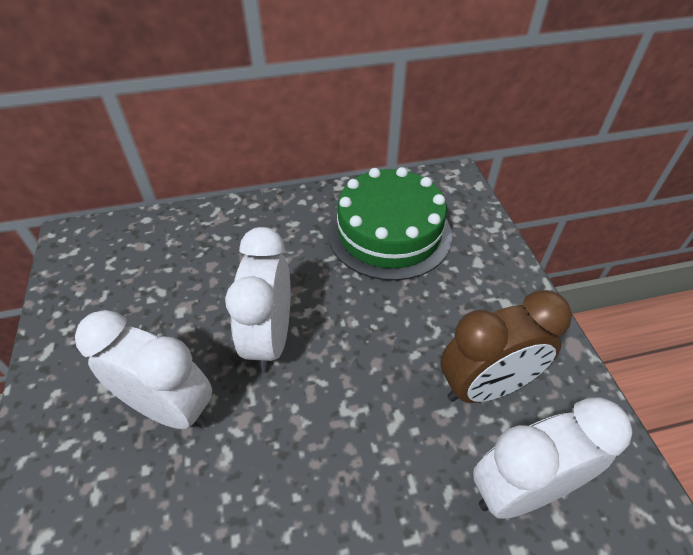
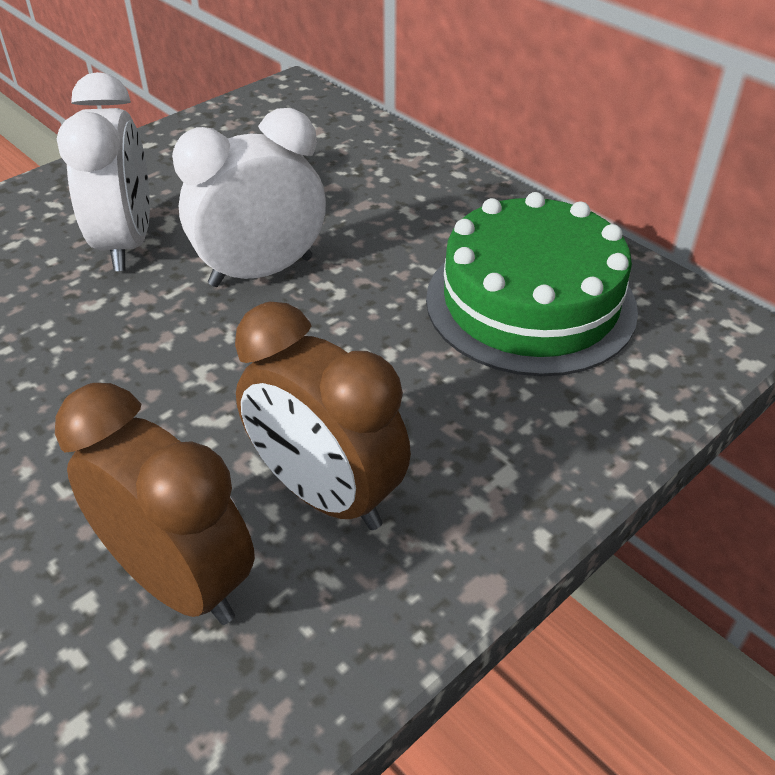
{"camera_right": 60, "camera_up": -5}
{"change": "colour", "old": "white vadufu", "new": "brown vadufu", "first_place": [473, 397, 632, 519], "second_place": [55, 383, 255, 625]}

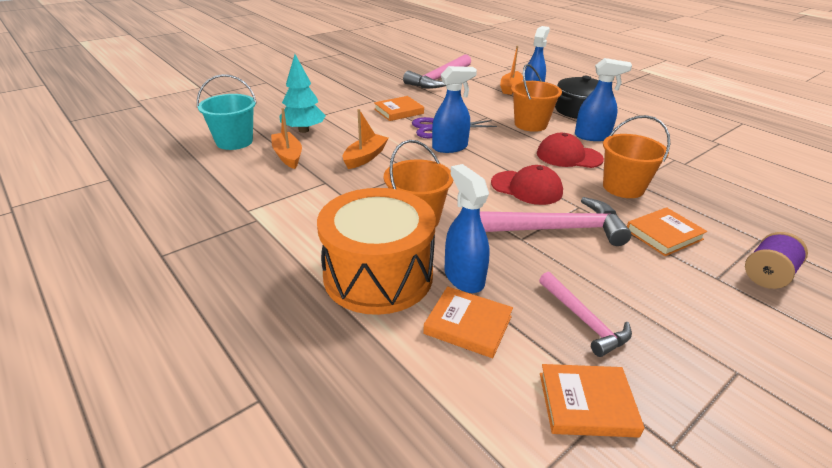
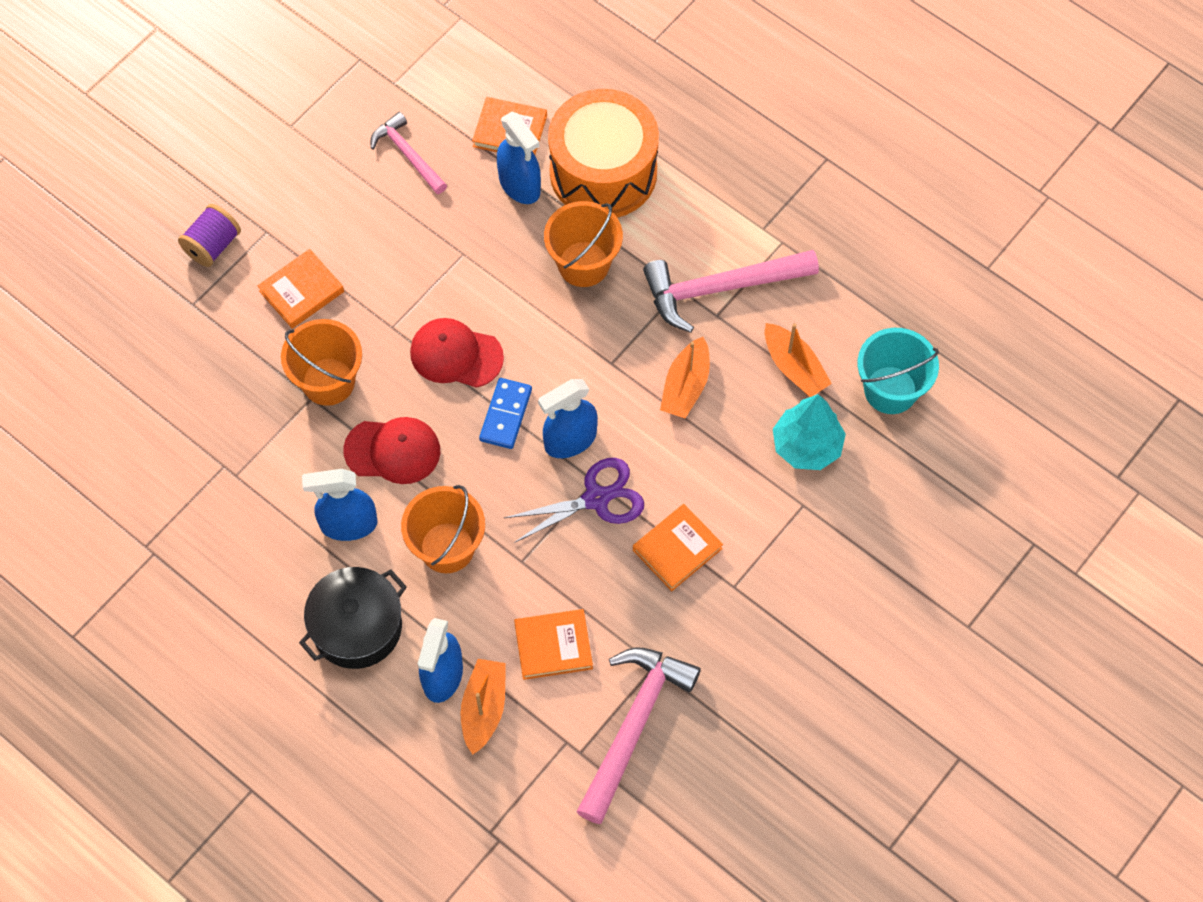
{"camera_right": 170, "camera_up": 30}
{"change": "relocated", "old": "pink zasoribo", "first_place": [480, 197, 632, 246], "second_place": [643, 250, 819, 333]}
{"change": "relocated", "old": "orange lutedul", "first_place": [540, 364, 645, 438], "second_place": [514, 609, 593, 680]}
{"change": "appeared", "new": "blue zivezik", "second_place": [479, 378, 532, 449]}

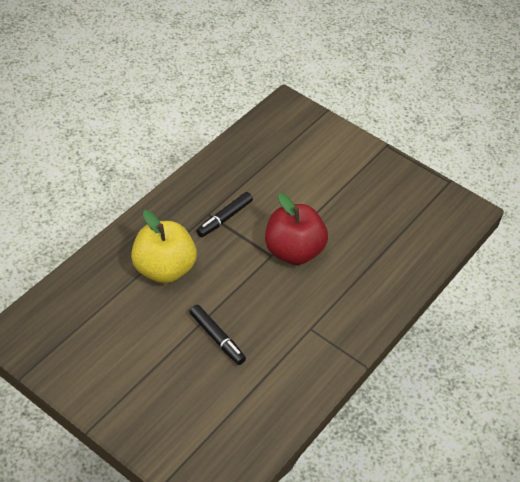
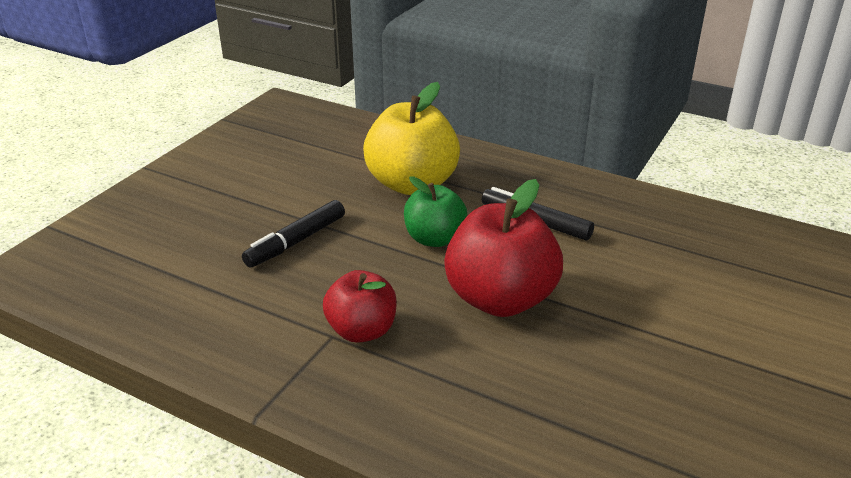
{"camera_right": 85, "camera_up": -15}
{"change": "appeared", "new": "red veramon", "second_place": [323, 270, 397, 343]}
{"change": "appeared", "new": "green veramon", "second_place": [404, 176, 467, 247]}

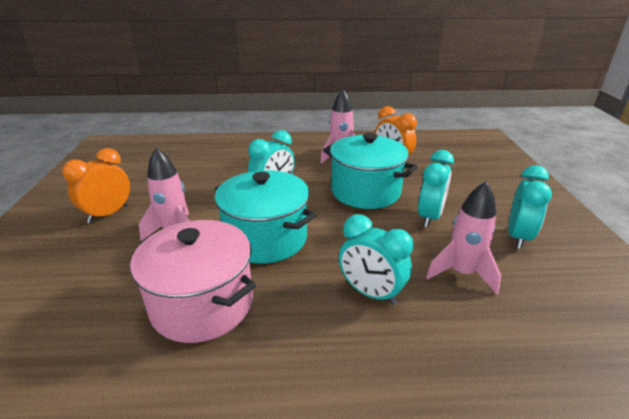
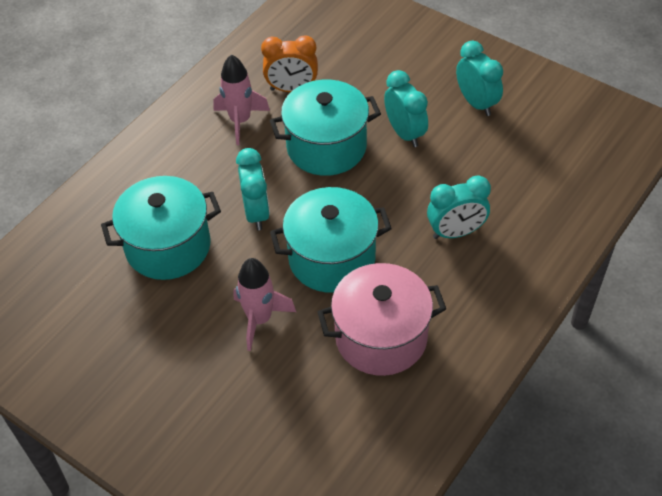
{"camera_right": -50, "camera_up": 20}
{"change": "missing", "old": "orange vadufu", "first_place": [62, 148, 130, 223]}
{"change": "missing", "old": "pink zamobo", "first_place": [426, 181, 501, 294]}
{"change": "appeared", "new": "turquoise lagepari", "second_place": [101, 176, 221, 280]}

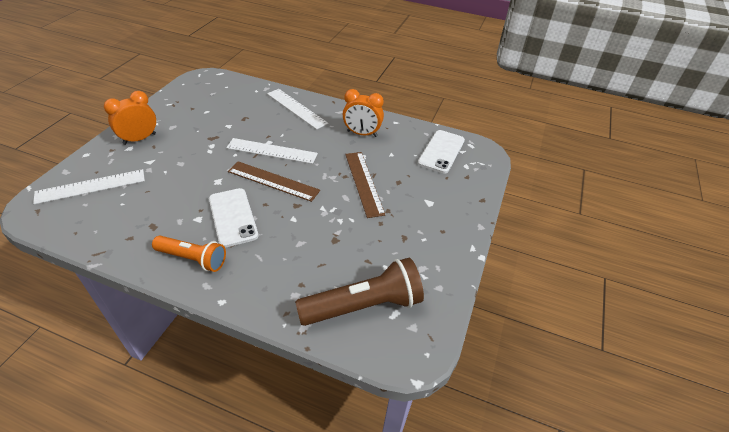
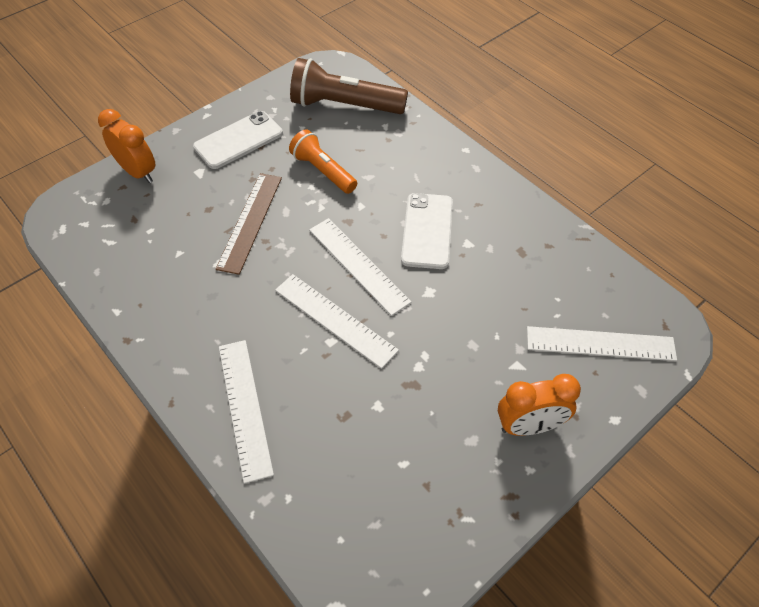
{"camera_right": -150, "camera_up": 10}
{"change": "relocated", "old": "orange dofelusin", "first_place": [152, 236, 226, 272], "second_place": [289, 129, 357, 194]}
{"change": "colour", "old": "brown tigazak", "new": "white tigazak", "first_place": [228, 161, 320, 202], "second_place": [309, 218, 412, 316]}
{"change": "relocated", "old": "orange vadufu", "first_place": [342, 89, 384, 137], "second_place": [98, 109, 155, 183]}
{"change": "relocated", "old": "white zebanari", "first_place": [418, 130, 465, 174], "second_place": [193, 111, 283, 169]}

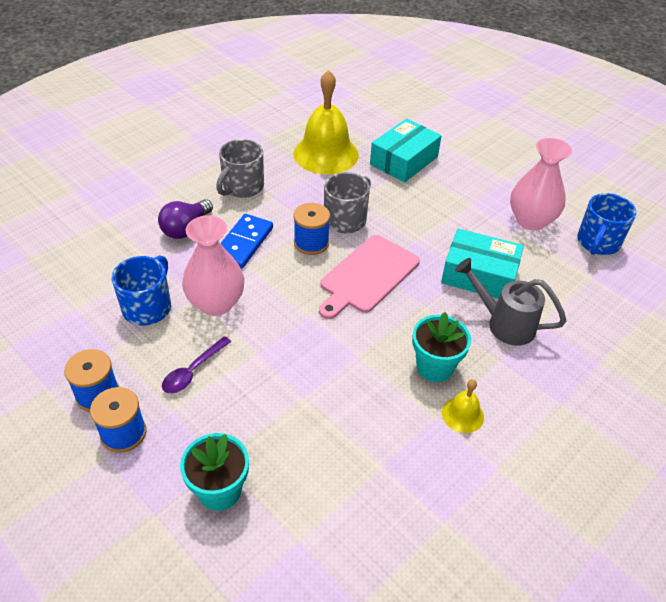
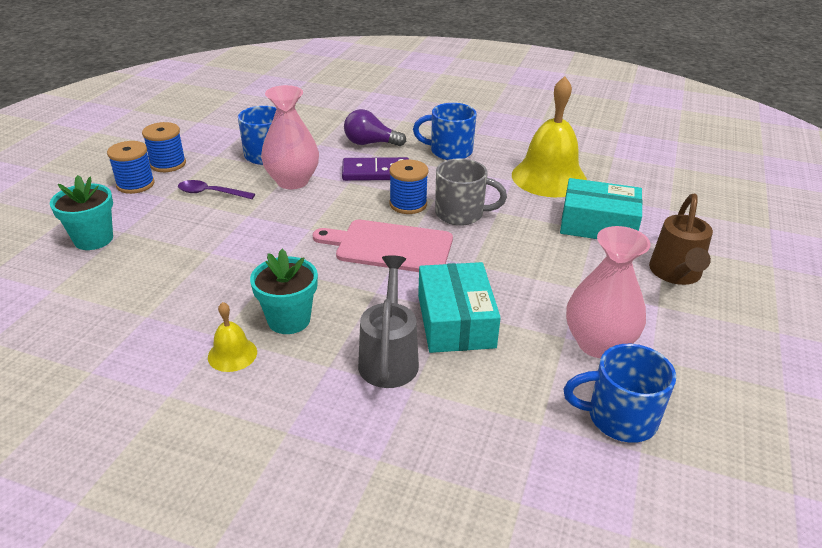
{"camera_right": 65, "camera_up": -10}
{"change": "colour", "old": "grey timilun", "new": "blue timilun", "first_place": [216, 139, 264, 198], "second_place": [413, 103, 477, 160]}
{"change": "colour", "old": "blue zivezik", "new": "purple zivezik", "first_place": [220, 214, 273, 269], "second_place": [342, 157, 409, 181]}
{"change": "appeared", "new": "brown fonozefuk", "second_place": [649, 194, 713, 285]}

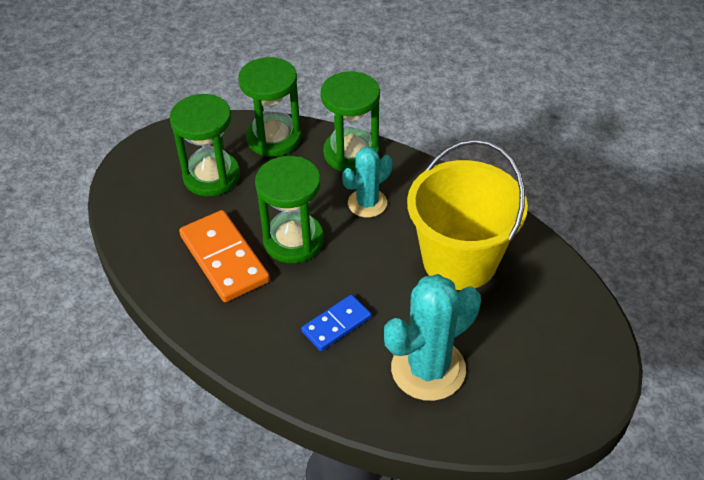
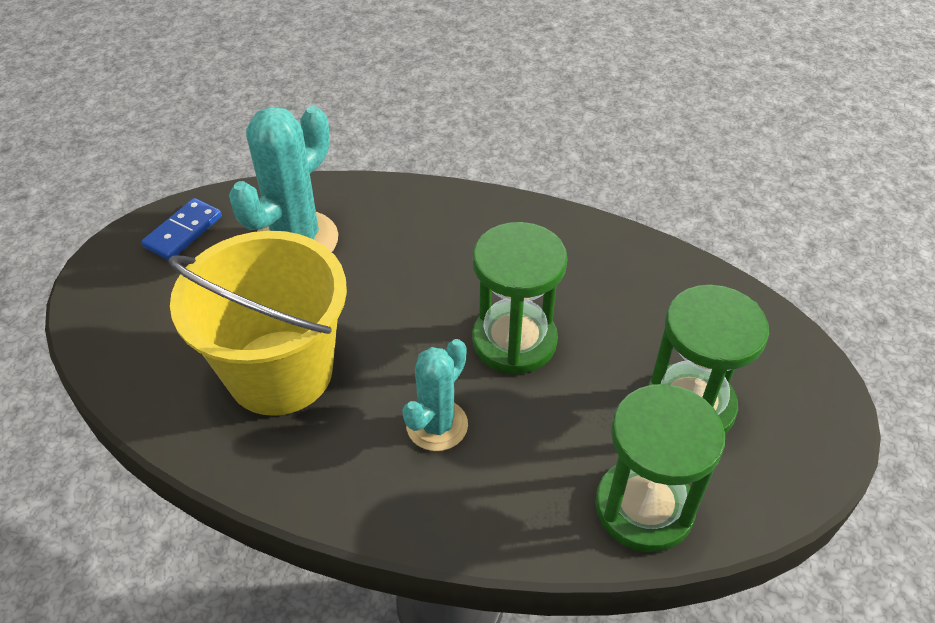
{"camera_right": 160, "camera_up": 0}
{"change": "missing", "old": "orange zivezik", "first_place": [179, 210, 270, 302]}
{"change": "relocated", "old": "blue zivezik", "first_place": [301, 295, 371, 351], "second_place": [141, 198, 222, 260]}
{"change": "missing", "old": "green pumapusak", "first_place": [320, 71, 380, 172]}

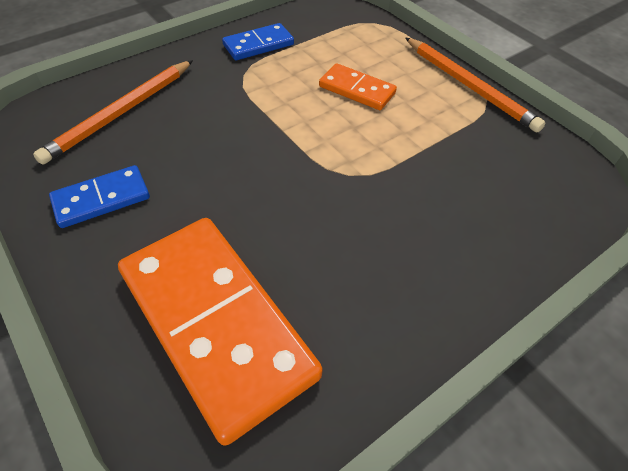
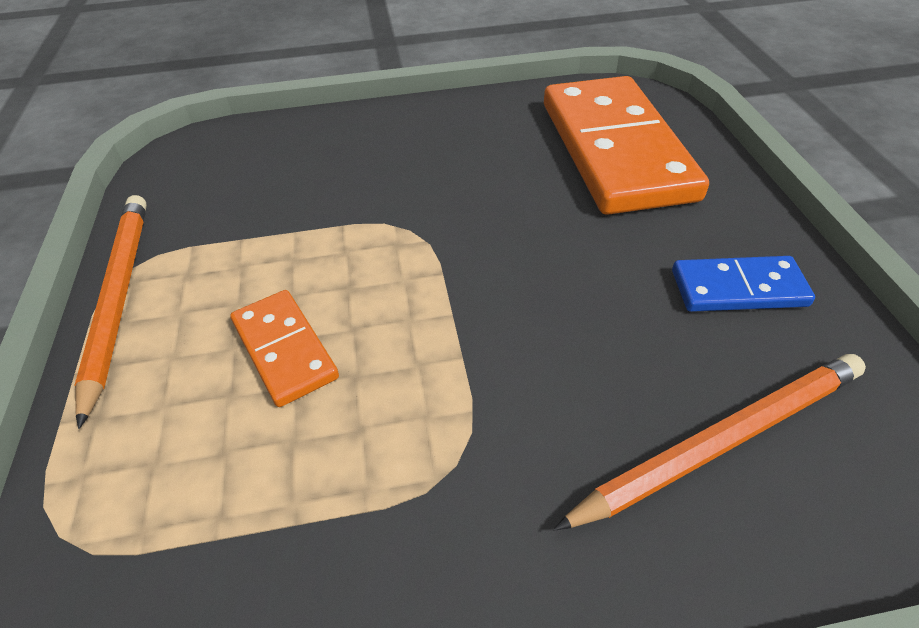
{"camera_right": -150, "camera_up": -5}
{"change": "missing", "old": "blue zivezik", "first_place": [222, 23, 294, 60]}

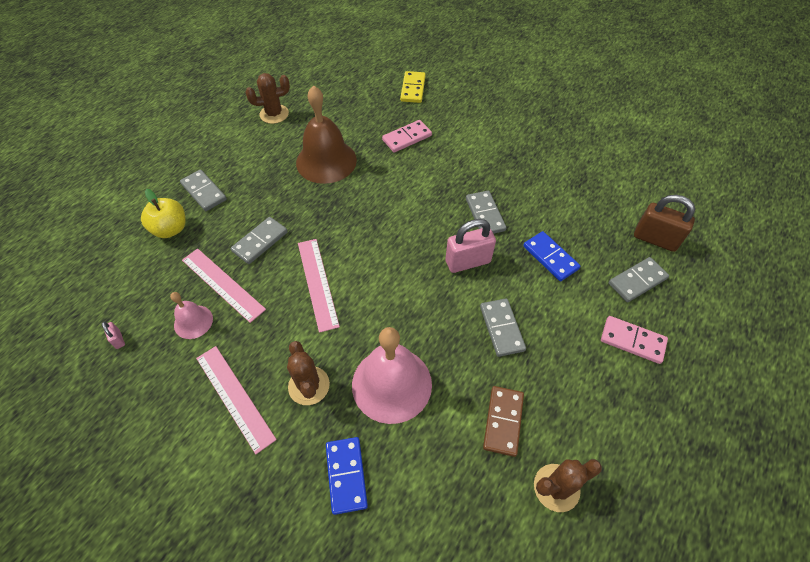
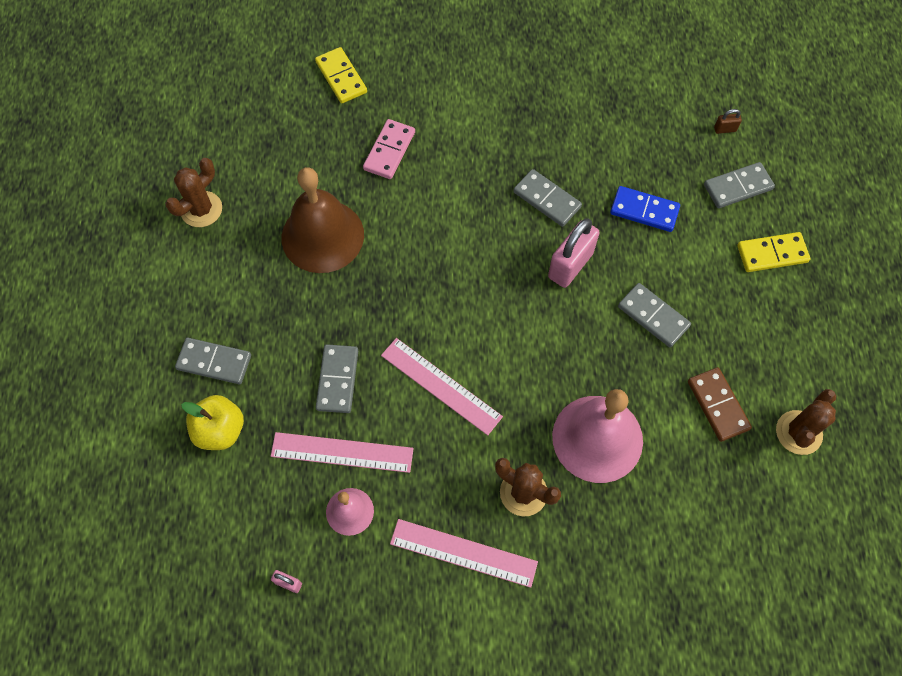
{"camera_right": -35, "camera_up": 10}
{"change": "missing", "old": "blue zivezik", "first_place": [326, 437, 368, 515]}
{"change": "colour", "old": "pink zivezik", "new": "yellow zivezik", "first_place": [601, 316, 668, 364], "second_place": [737, 232, 810, 272]}
{"change": "spun", "old": "grey zivezik", "first_place": [609, 257, 669, 302], "second_place": [704, 162, 775, 208], "degrees": 45}
{"change": "size", "old": "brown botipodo", "first_place": [634, 195, 695, 252], "second_place": [714, 109, 742, 134], "factor": 0.44}

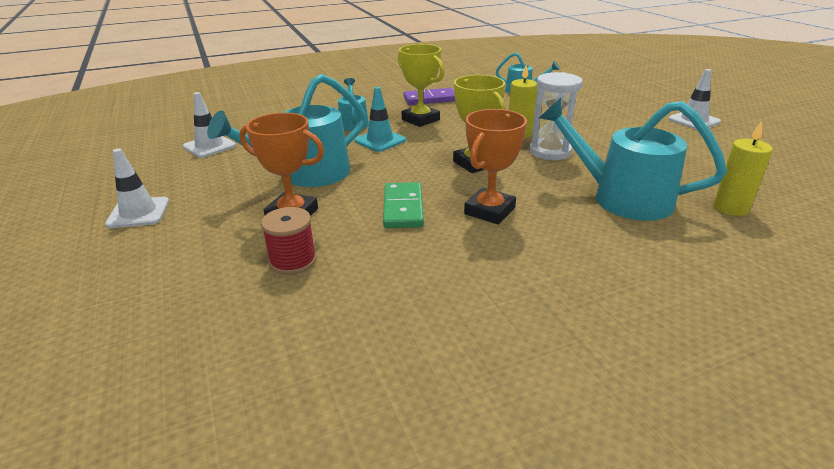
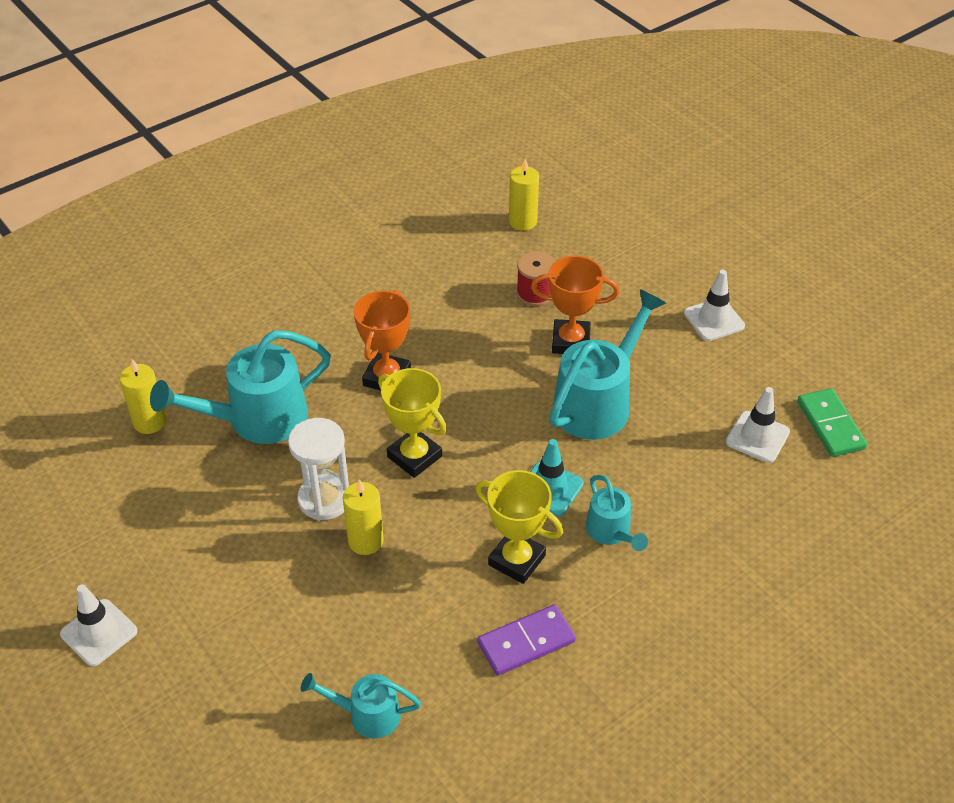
{"camera_right": 165, "camera_up": 15}
{"change": "relocated", "old": "green zivezik", "first_place": [383, 182, 424, 228], "second_place": [797, 388, 867, 457]}
{"change": "spun", "old": "turquoise fonozefuk", "first_place": [539, 98, 727, 221], "second_place": [150, 330, 331, 444], "degrees": 135}
{"change": "appeared", "new": "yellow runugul", "second_place": [509, 159, 539, 231]}

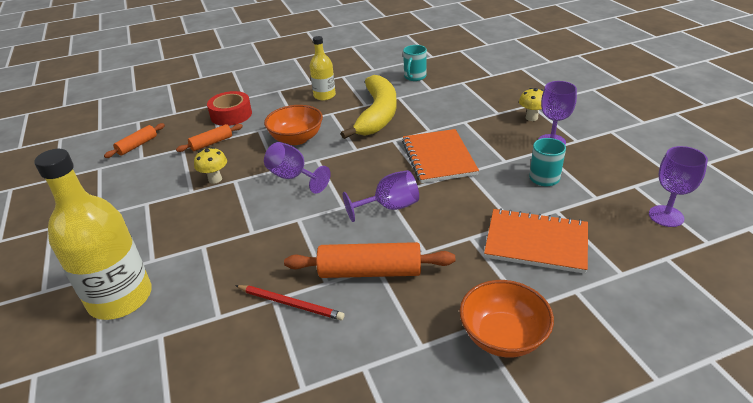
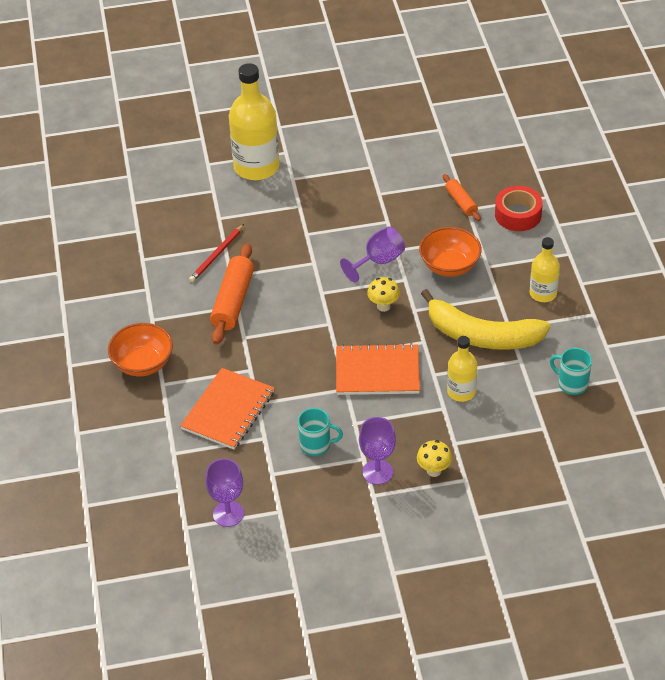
{"camera_right": 100, "camera_up": 10}
{"change": "missing", "old": "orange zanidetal", "first_place": [104, 123, 165, 158]}
{"change": "relocated", "old": "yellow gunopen", "first_place": [194, 147, 227, 184], "second_place": [367, 277, 400, 312]}
{"change": "missing", "old": "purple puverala", "first_place": [343, 170, 419, 222]}
{"change": "appeared", "new": "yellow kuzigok", "second_place": [447, 336, 477, 402]}

